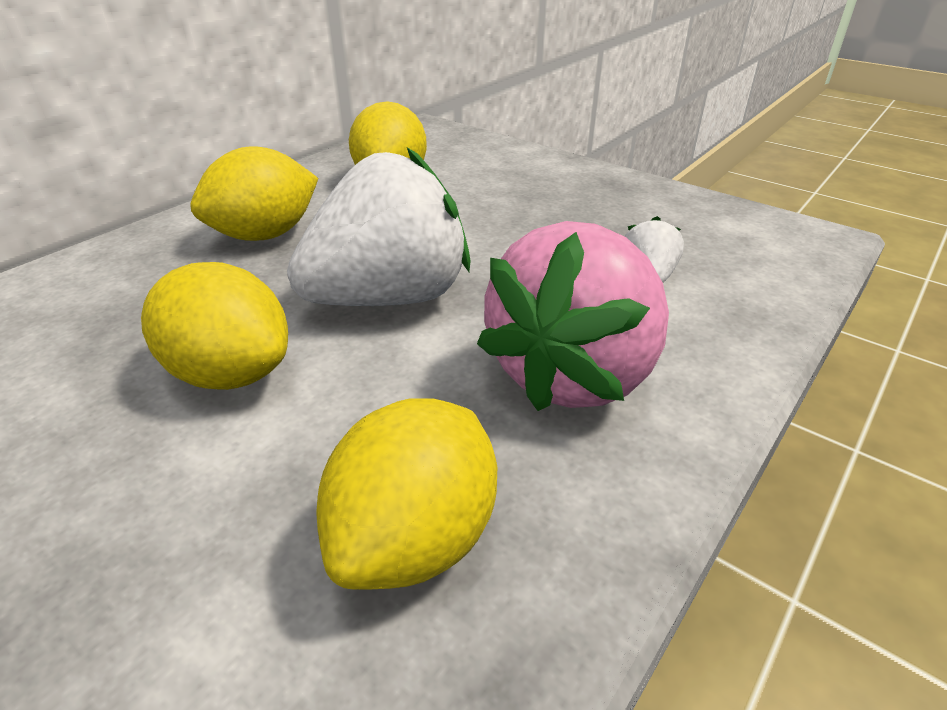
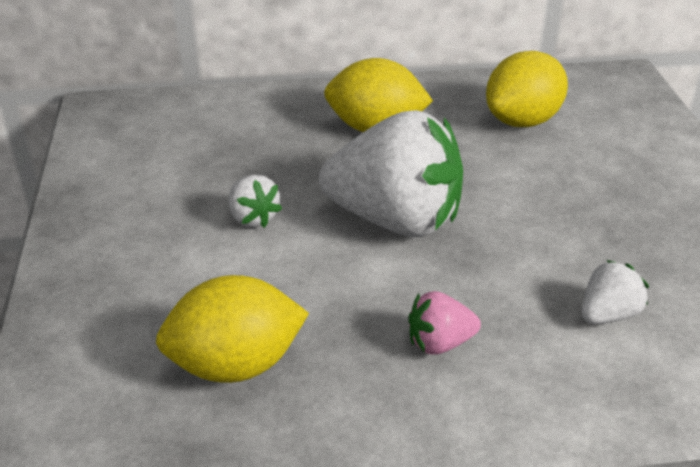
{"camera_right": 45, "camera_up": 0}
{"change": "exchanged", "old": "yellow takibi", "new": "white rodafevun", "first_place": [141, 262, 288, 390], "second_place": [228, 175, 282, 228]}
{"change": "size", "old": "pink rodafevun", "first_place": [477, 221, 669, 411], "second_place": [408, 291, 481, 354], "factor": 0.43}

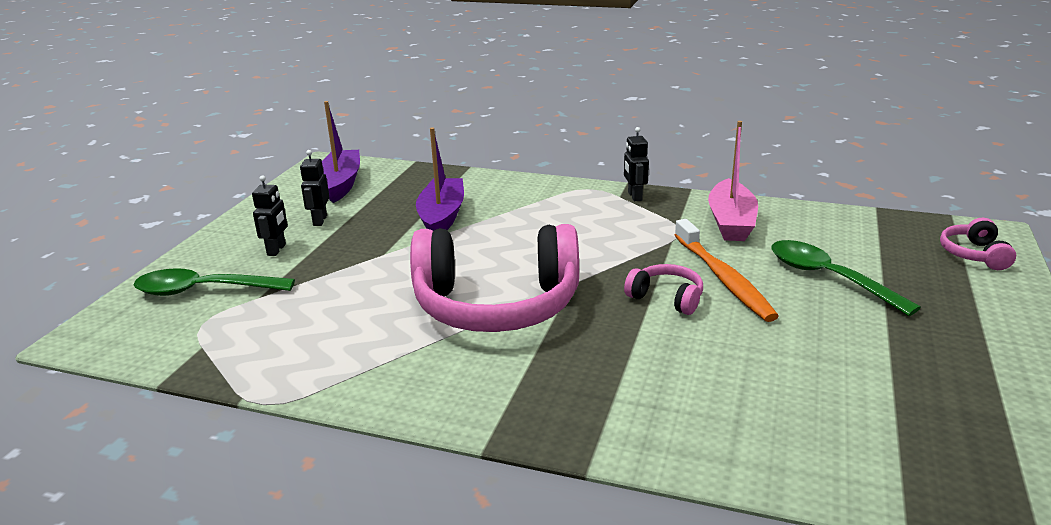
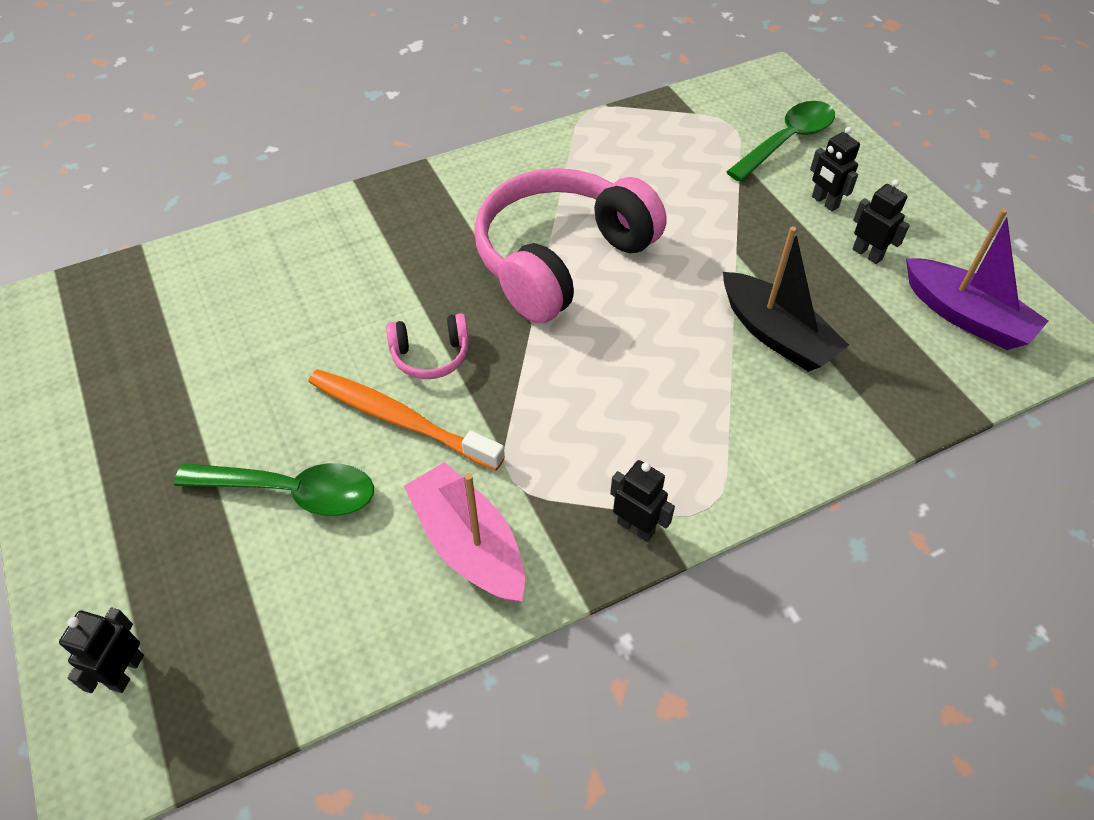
{"camera_right": 135, "camera_up": 25}
{"change": "colour", "old": "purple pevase", "new": "black pevase", "first_place": [416, 127, 464, 231], "second_place": [723, 226, 849, 372]}
{"change": "exchanged", "old": "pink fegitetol", "new": "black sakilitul", "first_place": [940, 218, 1016, 270], "second_place": [59, 608, 144, 693]}

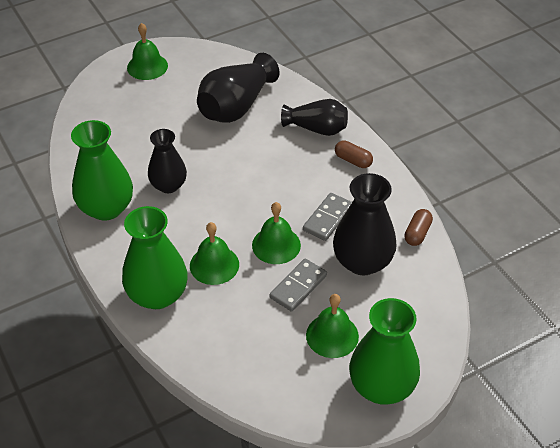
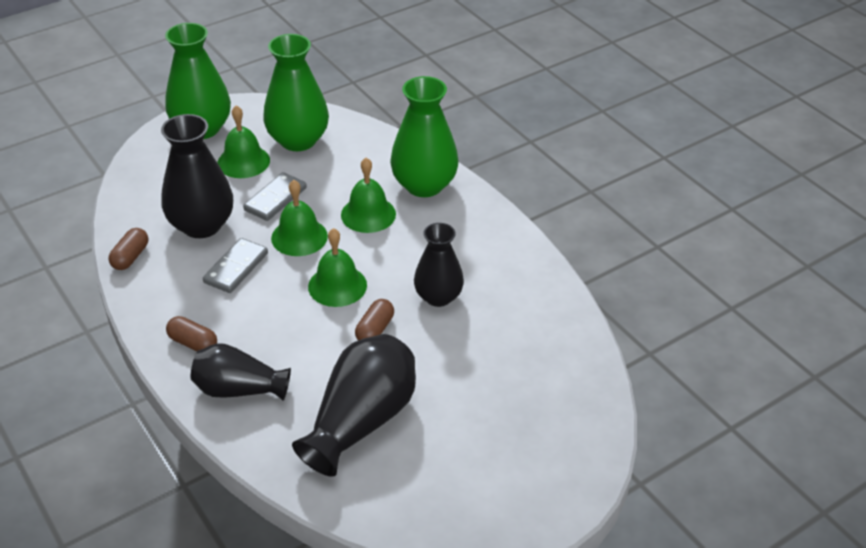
{"camera_right": 175, "camera_up": -5}
{"change": "relocated", "old": "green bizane", "first_place": [71, 120, 133, 221], "second_place": [263, 34, 329, 151]}
{"change": "relocated", "old": "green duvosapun", "first_place": [127, 23, 168, 80], "second_place": [308, 228, 367, 307]}
{"change": "appeared", "new": "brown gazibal", "second_place": [355, 299, 394, 340]}

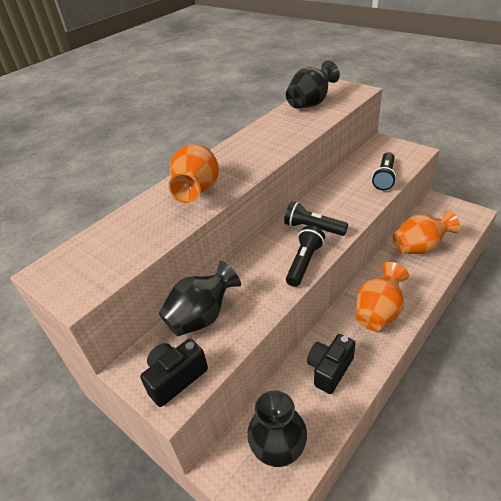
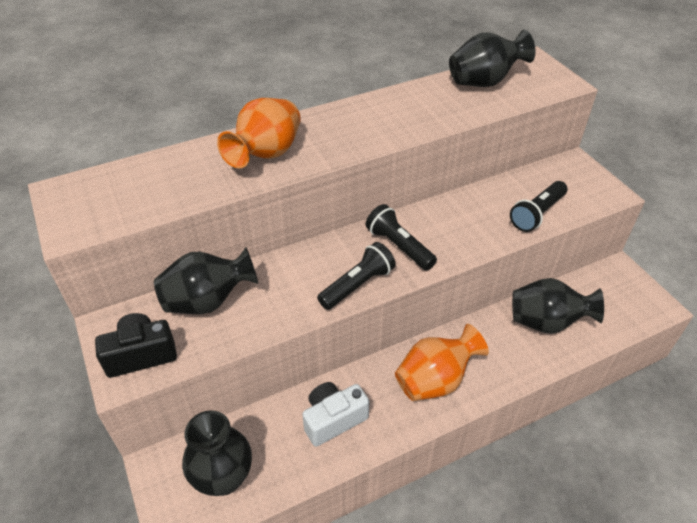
{"camera_right": 20, "camera_up": 5}
{"change": "colour", "old": "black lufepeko", "new": "white lufepeko", "first_place": [307, 334, 356, 394], "second_place": [302, 382, 370, 447]}
{"change": "colour", "old": "orange bizane", "new": "black bizane", "first_place": [392, 210, 460, 254], "second_place": [512, 278, 604, 334]}

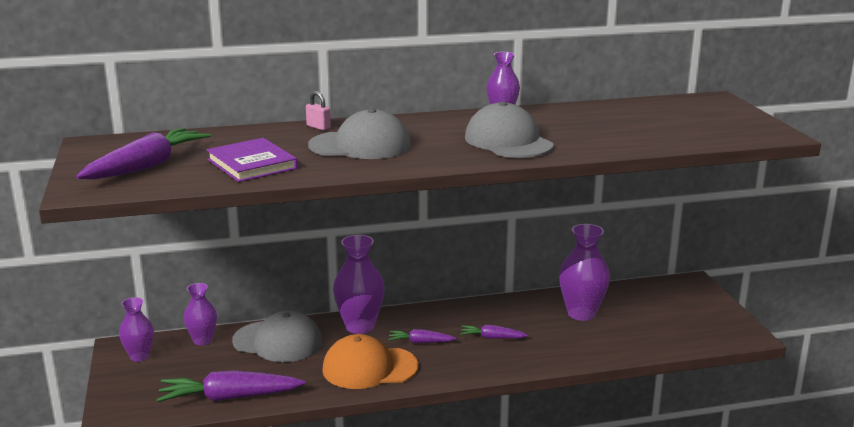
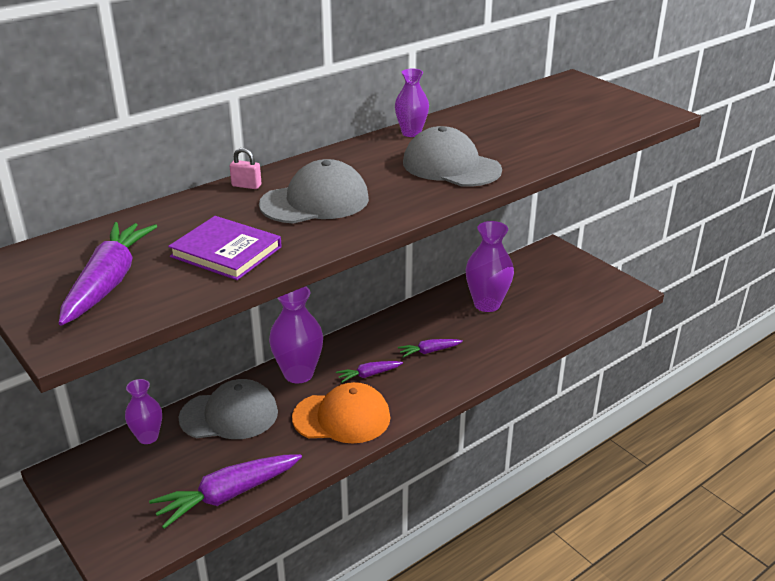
{"camera_right": -25, "camera_up": 10}
{"change": "missing", "old": "purple bizane", "first_place": [119, 297, 154, 362]}
{"change": "spun", "old": "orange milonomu", "first_place": [322, 334, 419, 389], "second_place": [292, 382, 390, 444], "degrees": -150}

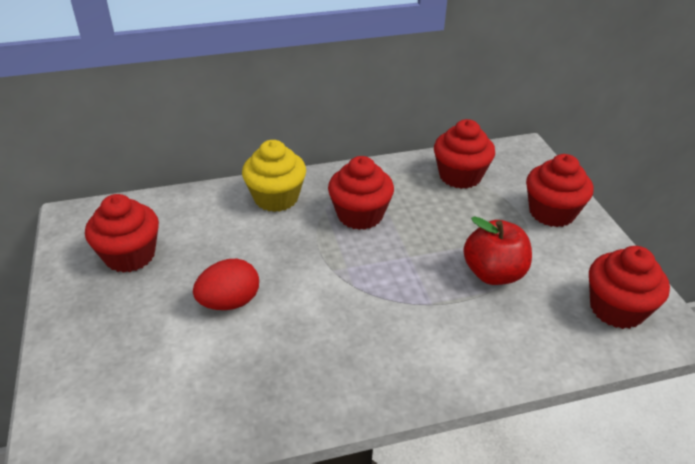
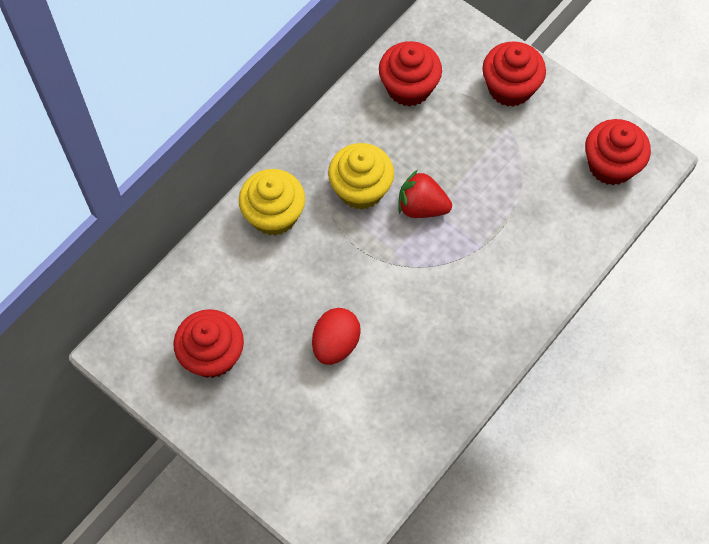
{"camera_right": -35, "camera_up": 25}
{"change": "colour", "old": "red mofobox", "new": "yellow mofobox", "first_place": [328, 156, 394, 230], "second_place": [328, 143, 394, 210]}
{"change": "missing", "old": "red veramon", "first_place": [463, 216, 532, 285]}
{"change": "appeared", "new": "red rodafevun", "second_place": [398, 170, 452, 218]}

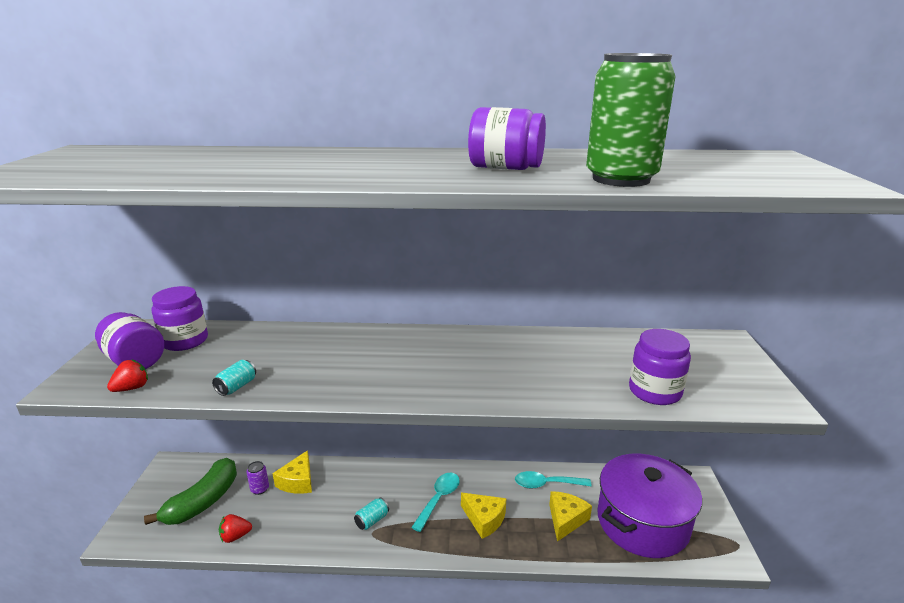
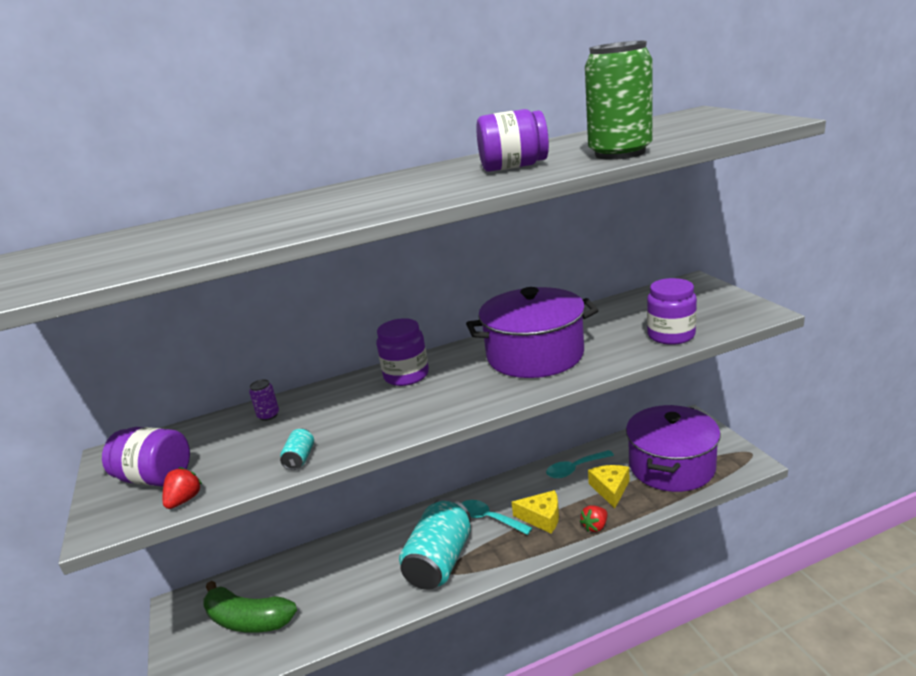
{"camera_right": -20, "camera_up": 0}
{"change": "spun", "old": "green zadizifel", "first_place": [144, 458, 237, 525], "second_place": [203, 581, 297, 633], "degrees": 105}
{"change": "relocated", "old": "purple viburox", "first_place": [152, 286, 208, 351], "second_place": [376, 318, 429, 386]}
{"change": "relocated", "old": "red rodafevun", "first_place": [219, 514, 252, 543], "second_place": [580, 505, 607, 532]}
{"change": "relocated", "old": "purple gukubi", "first_place": [246, 461, 269, 495], "second_place": [249, 379, 279, 421]}
{"change": "missing", "old": "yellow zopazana", "first_place": [273, 450, 312, 494]}
{"change": "size", "old": "turquoise gukubi", "first_place": [354, 498, 389, 530], "second_place": [399, 498, 471, 590], "factor": 2.49}
{"change": "spun", "old": "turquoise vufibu", "first_place": [411, 473, 460, 532], "second_place": [461, 500, 532, 535], "degrees": -60}
{"change": "appeared", "new": "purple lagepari", "second_place": [466, 287, 598, 378]}

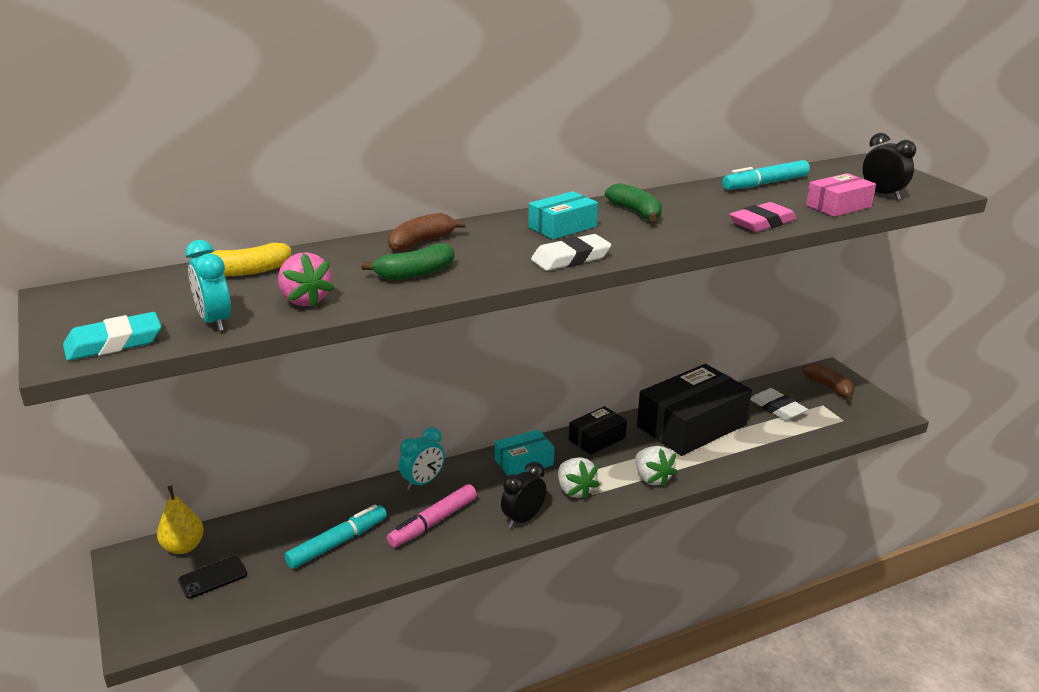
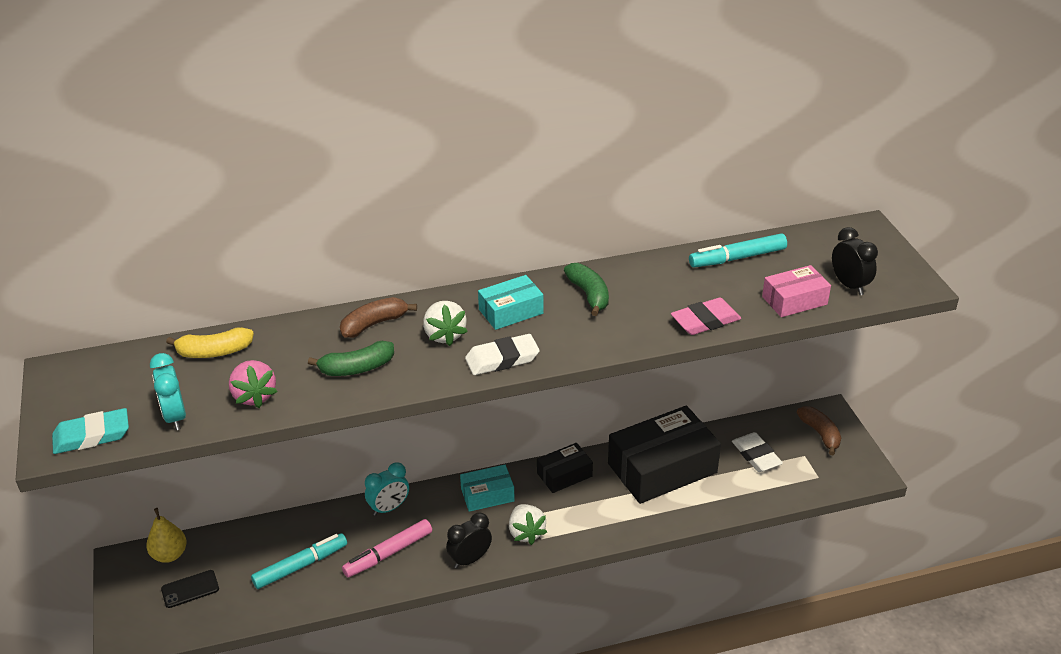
{"camera_right": 10, "camera_up": 10}
{"change": "relocated", "old": "white rodafevun", "first_place": [635, 446, 677, 487], "second_place": [423, 301, 468, 346]}

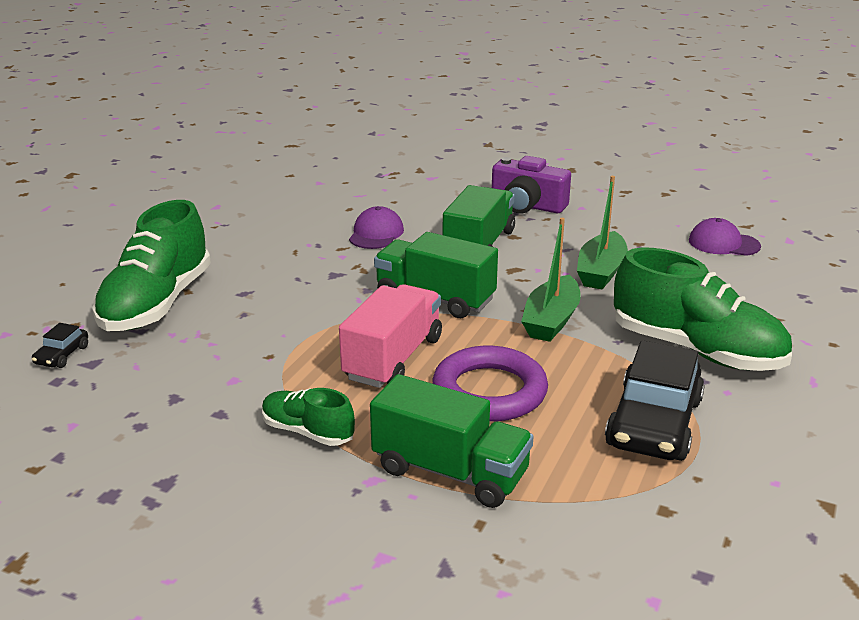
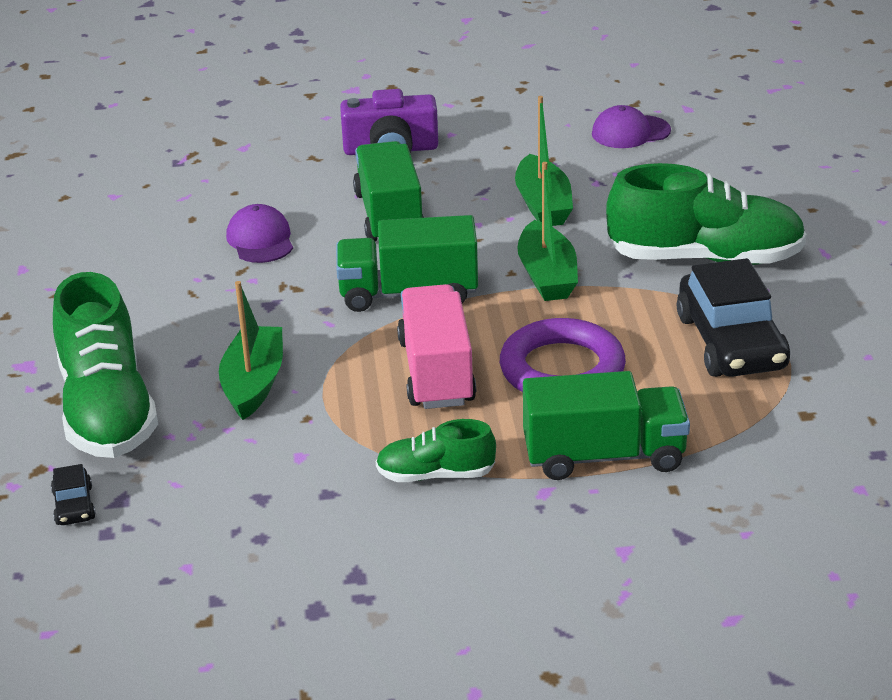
{"camera_right": -30, "camera_up": 5}
{"change": "appeared", "new": "green pevase", "second_place": [219, 281, 283, 420]}

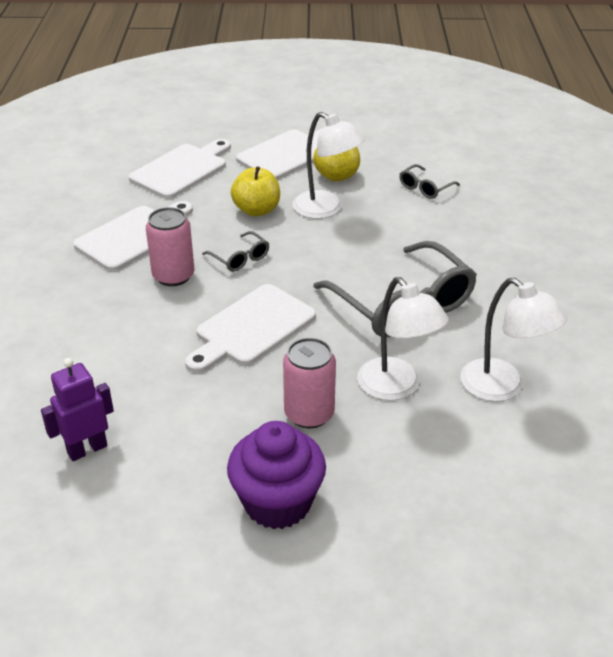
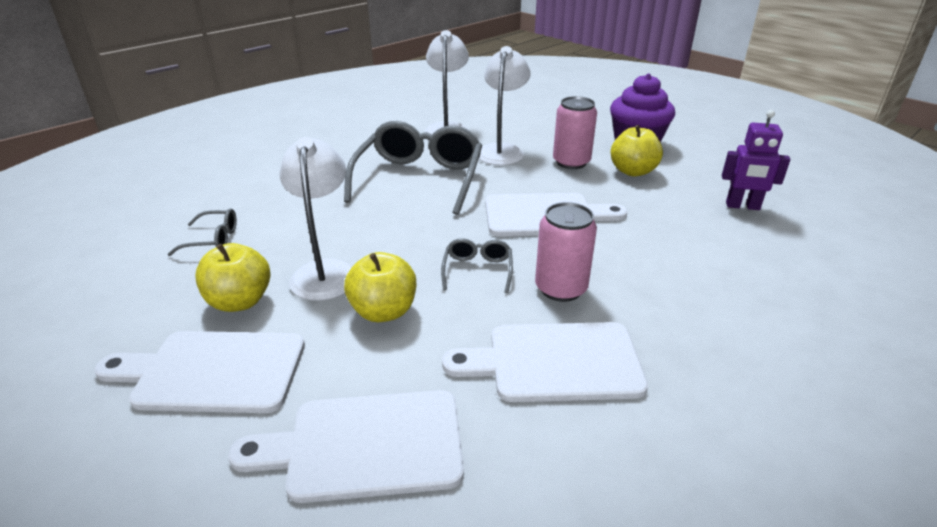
{"camera_right": -135, "camera_up": -5}
{"change": "appeared", "new": "yellow veramon", "second_place": [611, 125, 663, 177]}

